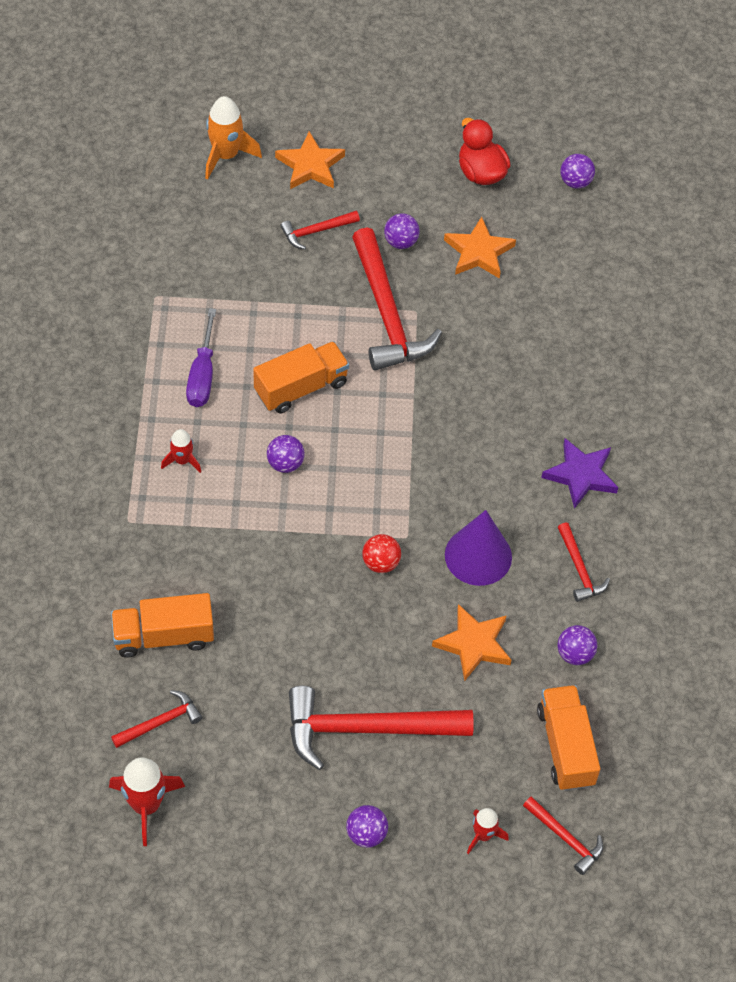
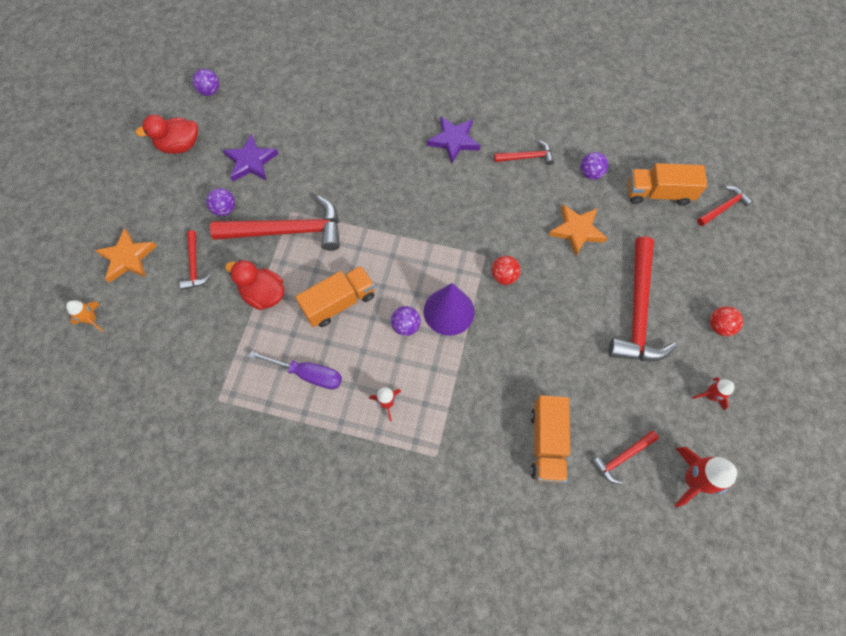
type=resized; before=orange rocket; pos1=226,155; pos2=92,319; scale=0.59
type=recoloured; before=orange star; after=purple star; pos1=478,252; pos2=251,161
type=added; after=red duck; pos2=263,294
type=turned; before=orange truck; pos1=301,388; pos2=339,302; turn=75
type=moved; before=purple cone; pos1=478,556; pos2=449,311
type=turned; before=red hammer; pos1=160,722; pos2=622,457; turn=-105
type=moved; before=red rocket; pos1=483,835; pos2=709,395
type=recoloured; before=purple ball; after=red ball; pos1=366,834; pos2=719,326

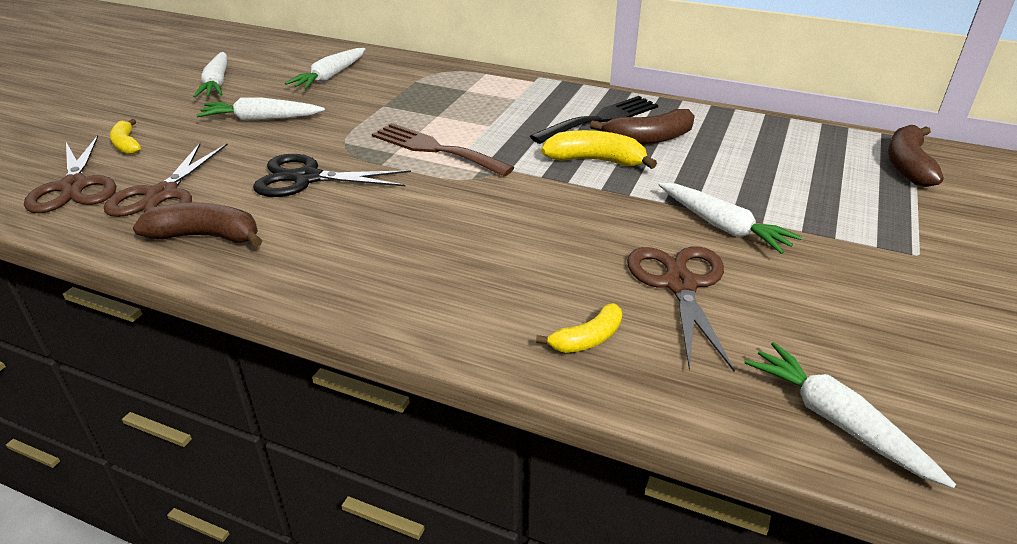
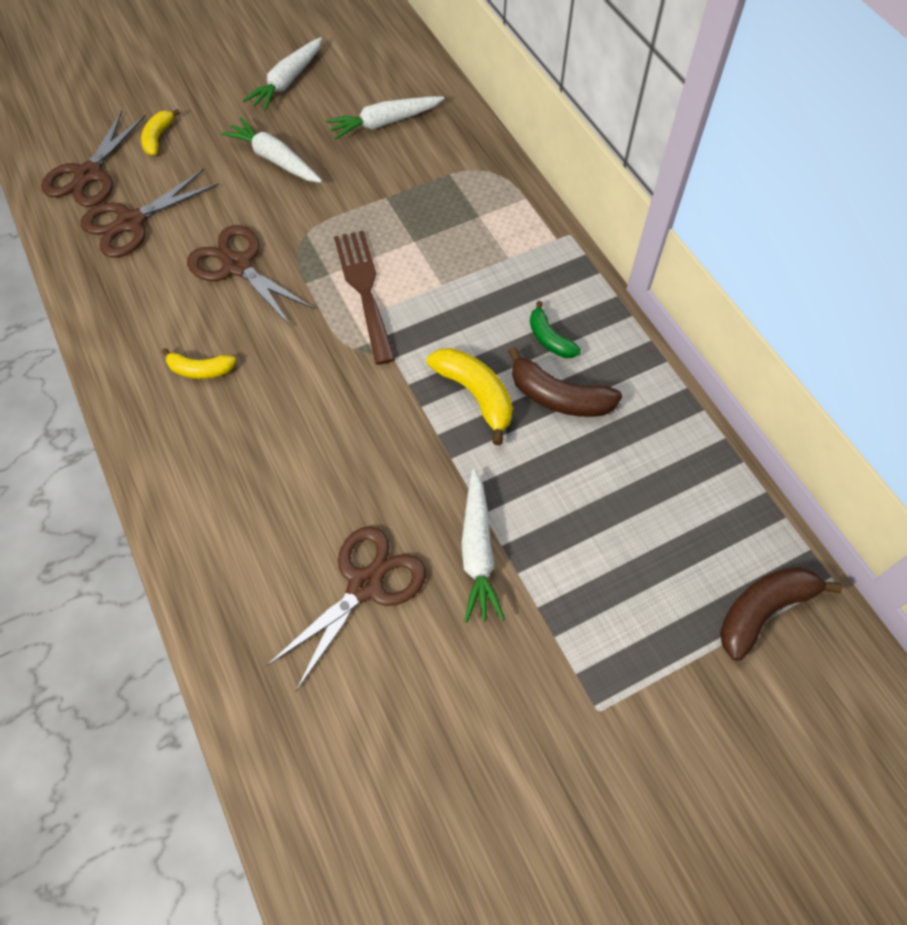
type=moved; before=yellow banana; pos1=587,339; pos2=200,370
type=recoloured; before=black scissors; after=brown scissors; pos1=307,178; pos2=237,266
type=replaced; before=black fork; after=green banana; pos1=600,119; pos2=549,339
type=removed; before=brown banana; pos1=206,236
type=removed; before=white carrot; pos1=836,421

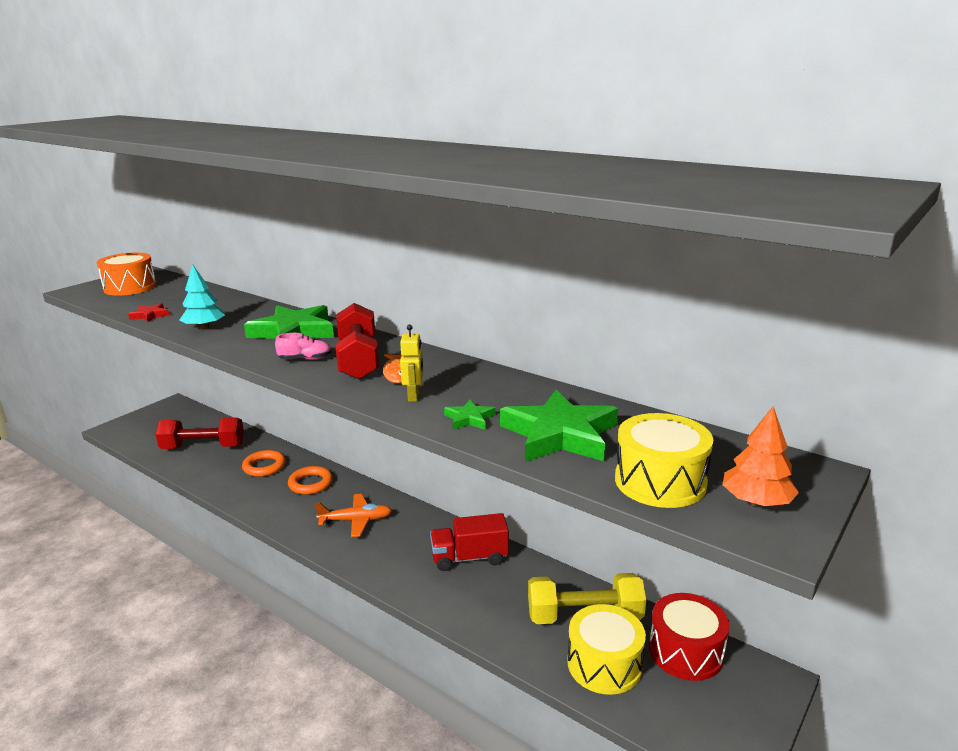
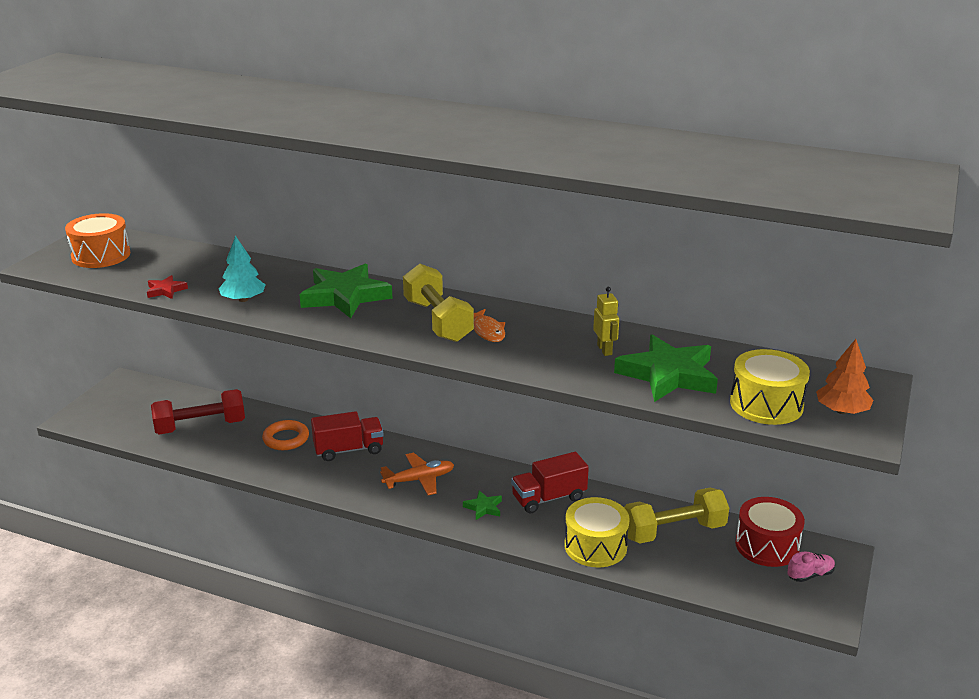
type=replaced; before=orange ring; after=red truck; pos1=310,484; pos2=348,450
type=recoloured; before=red dumbbell; after=yellow dumbbell; pos1=358,359; pos2=438,321
type=moved; before=green star; pos1=469,419; pos2=483,507
type=moved; before=yellow drum; pos1=604,664; pos2=595,546
type=moved; before=yellow robot; pos1=414,396; pos2=605,350
type=moved; before=pink shoe; pos1=305,359; pos2=810,575

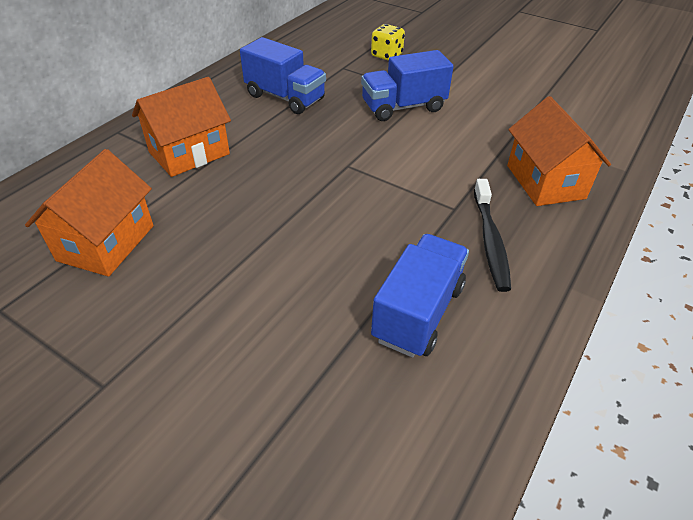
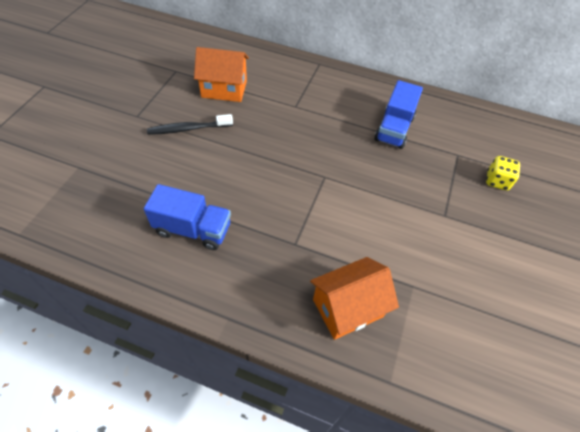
type=moved; before=black toothbrush; pos1=490,241; pos2=188,129
type=removed; before=orange house; pos1=189,153
type=removed; before=blue truck; pos1=403,107

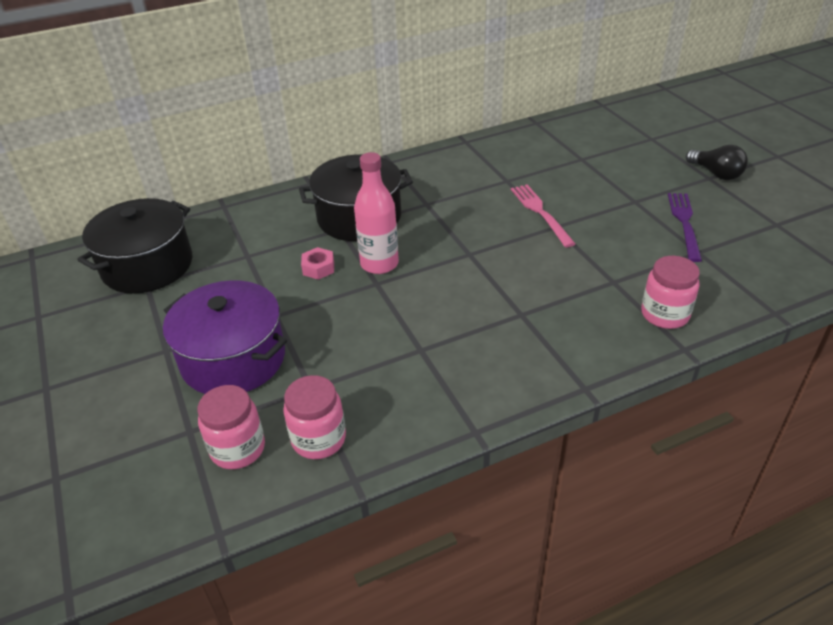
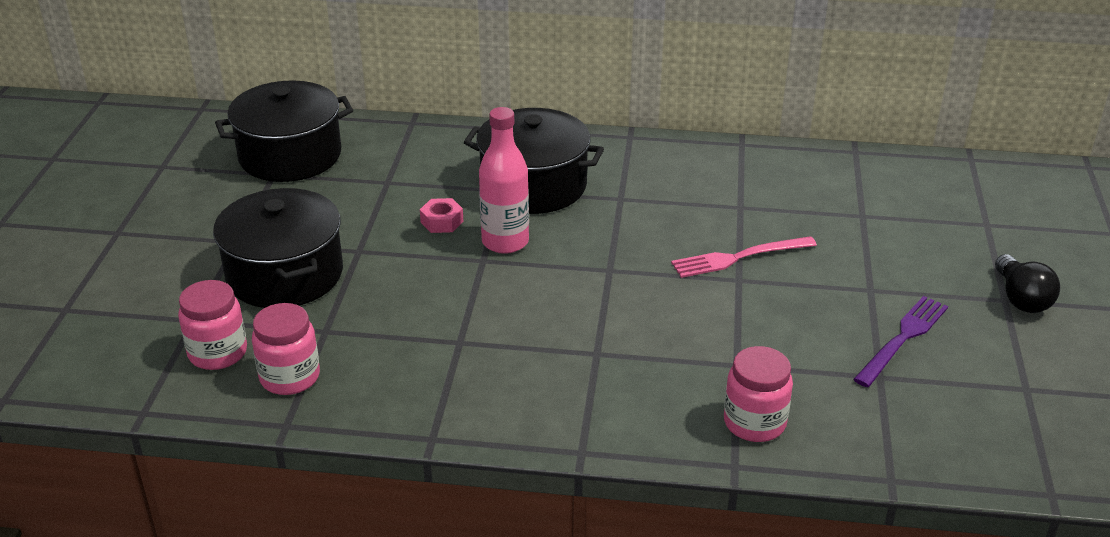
type=recoloured; before=purple pot; after=black pot; pos1=233,359; pos2=285,274
type=turned; before=pink fork; pos1=540,213; pos2=738,257; turn=-120

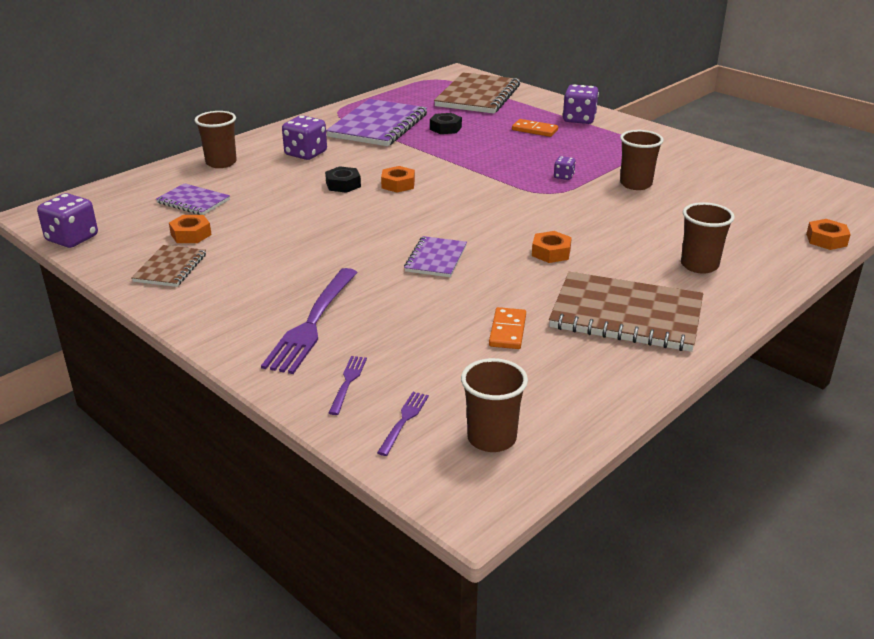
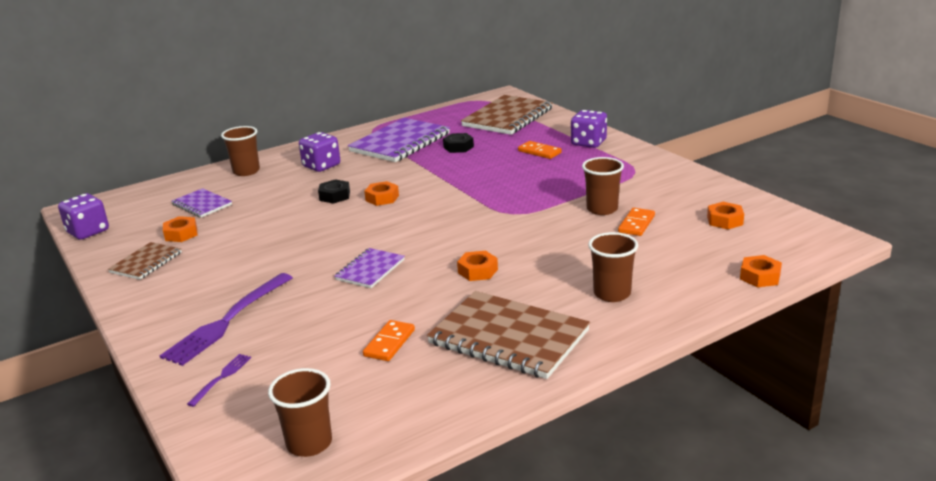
type=added; after=orange domino; pos2=636,224
type=added; after=orange nut; pos2=724,220
type=removed; before=purple fork; pos1=404,420
type=removed; before=purple dice; pos1=564,176

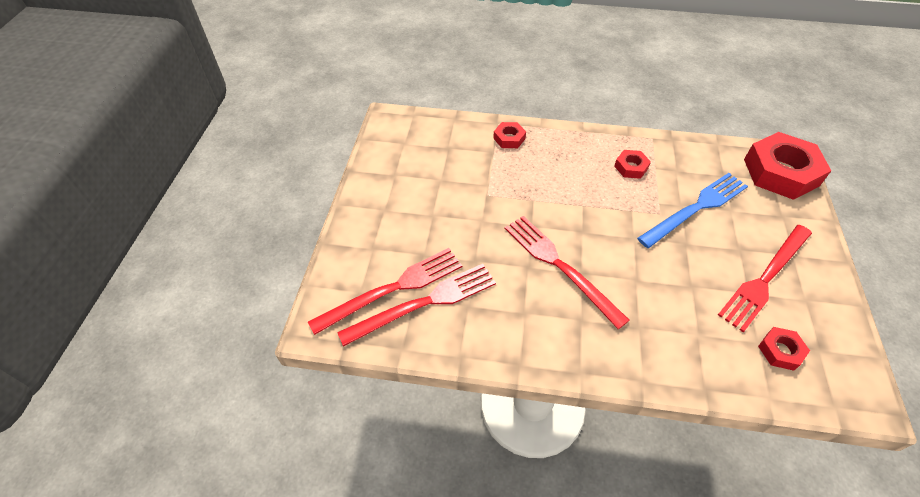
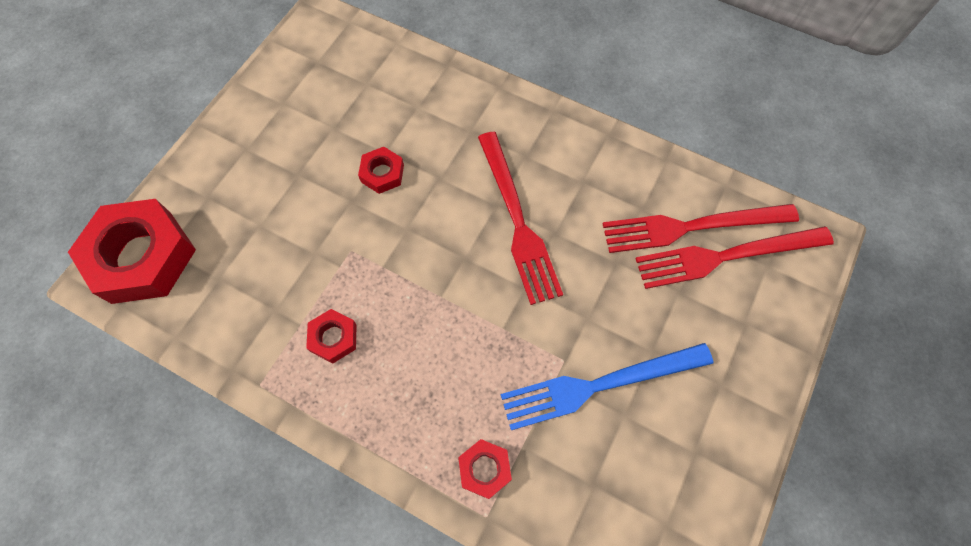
type=moved; before=red nut; pos1=780,351; pos2=382,173
type=moved; before=blue fork; pos1=696,208; pos2=599,385
type=removed; before=red fork; pos1=765,278

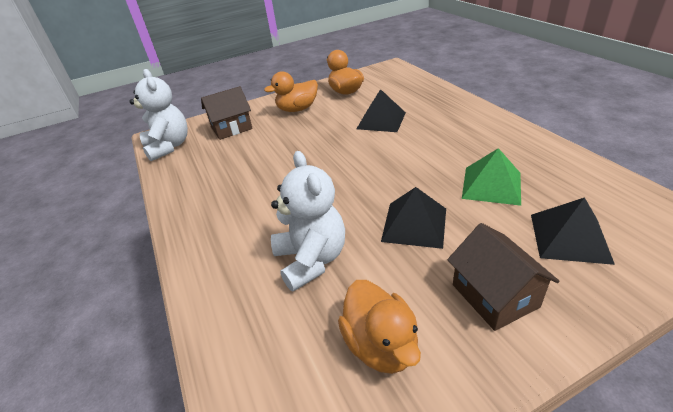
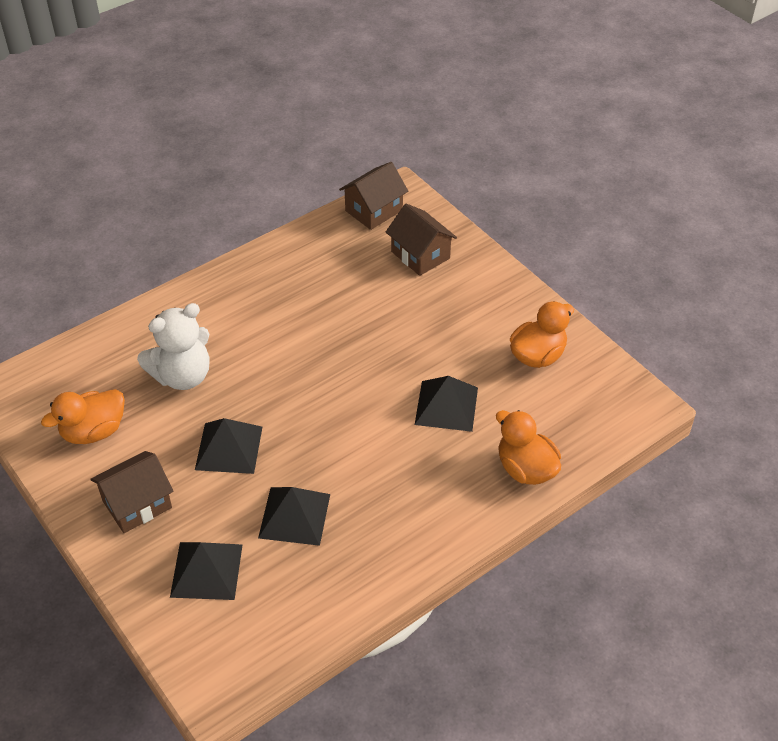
type=recoloured; before=green pyramid; after=black pyramid; pos1=491,185; pos2=294,516
type=replaced; before=white teddy bear; after=brown house; pos1=168,147; pos2=374,210
type=moved; before=orange duck; pos1=297,109; pos2=525,469

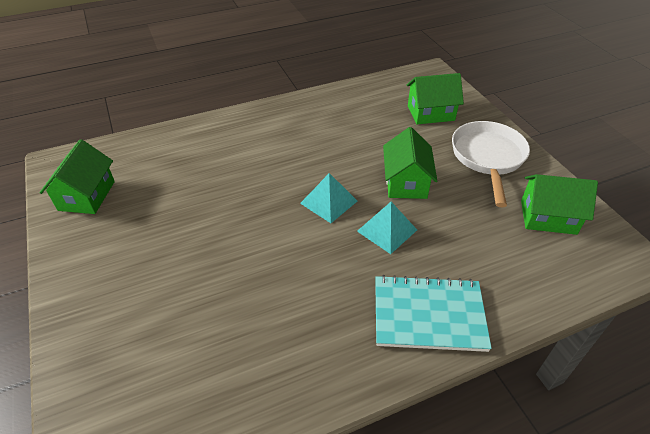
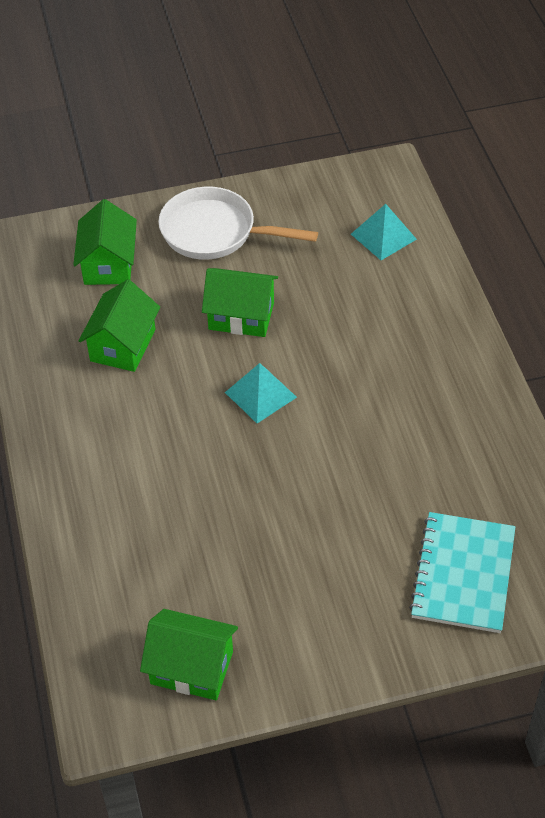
type=moved; before=green house; pos1=548,217; pos2=123,345
type=moved; before=turquoise pyramid; pos1=387,230; pos2=383,236
type=moved; before=turquoise notebook; pos1=428,314; pos2=463,574

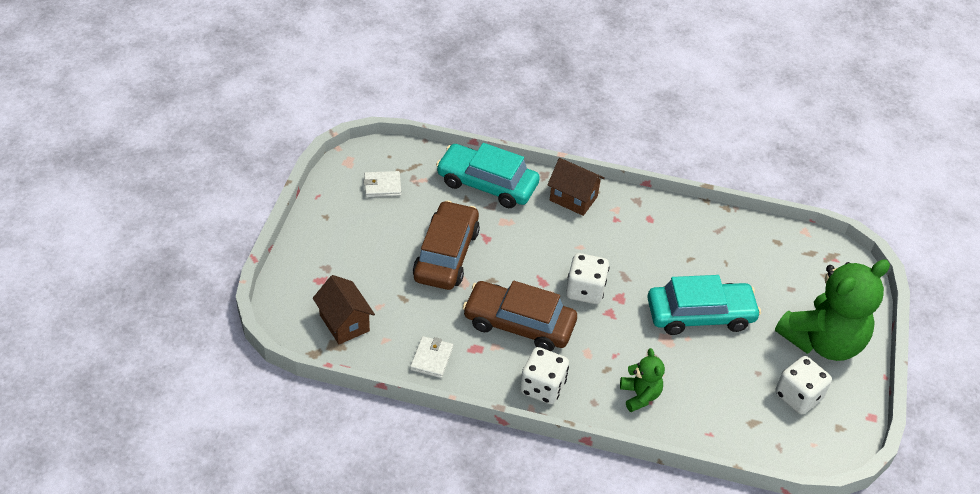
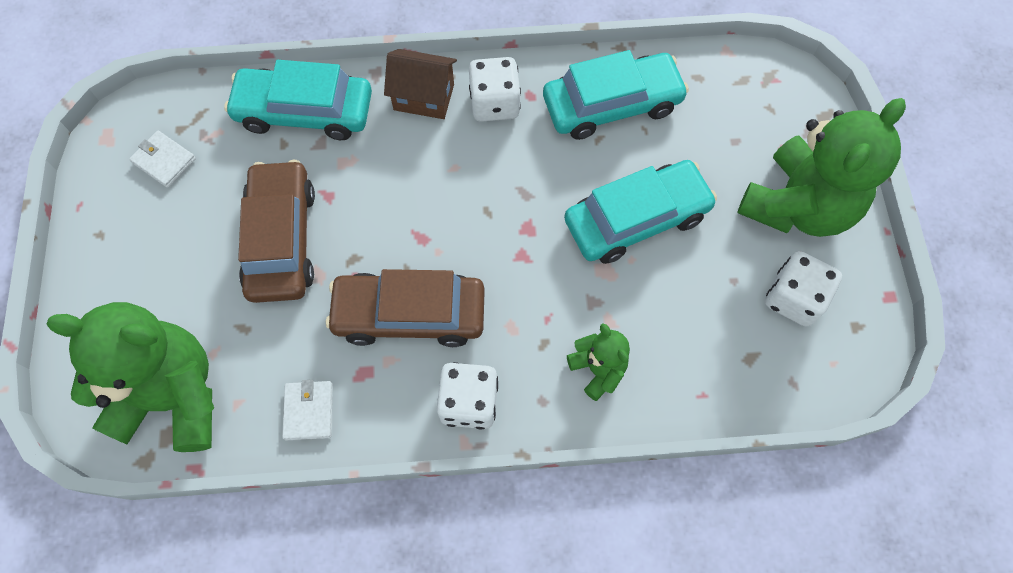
type=replaced; before=brown house; after=green teddy bear; pos1=344,323; pos2=173,396
type=turned; before=white wallet; pos1=382,186; pos2=164,161; turn=60
type=moved; before=white dice; pos1=585,290; pos2=494,103
type=added; after=turquoise car; pos2=612,105

